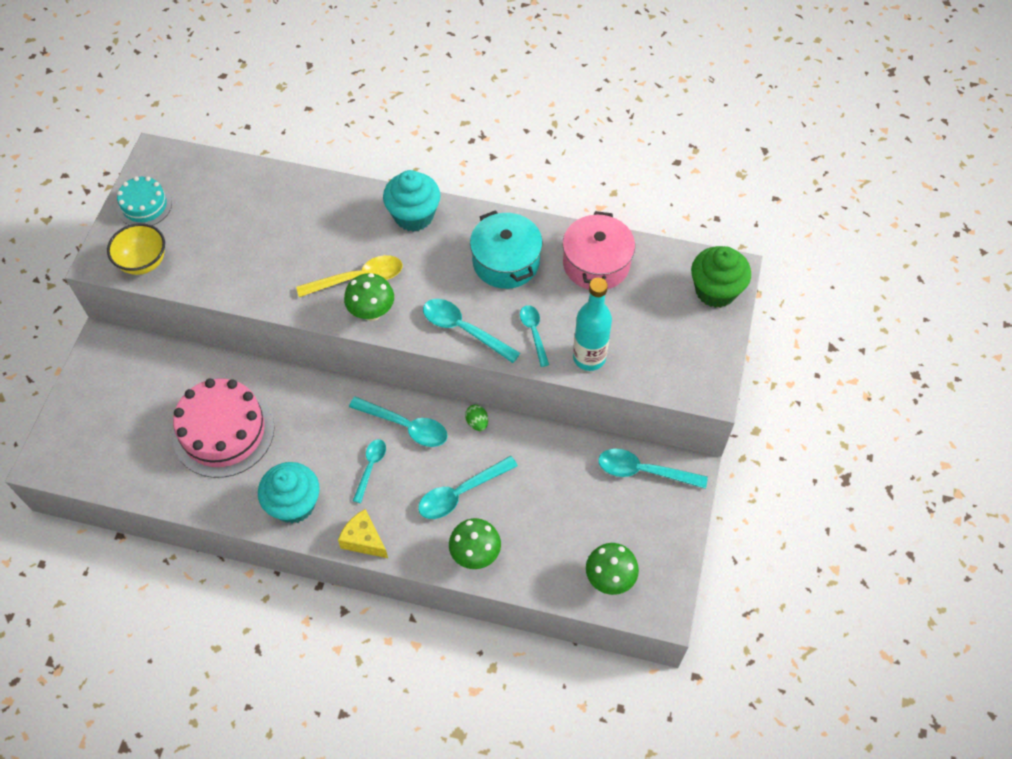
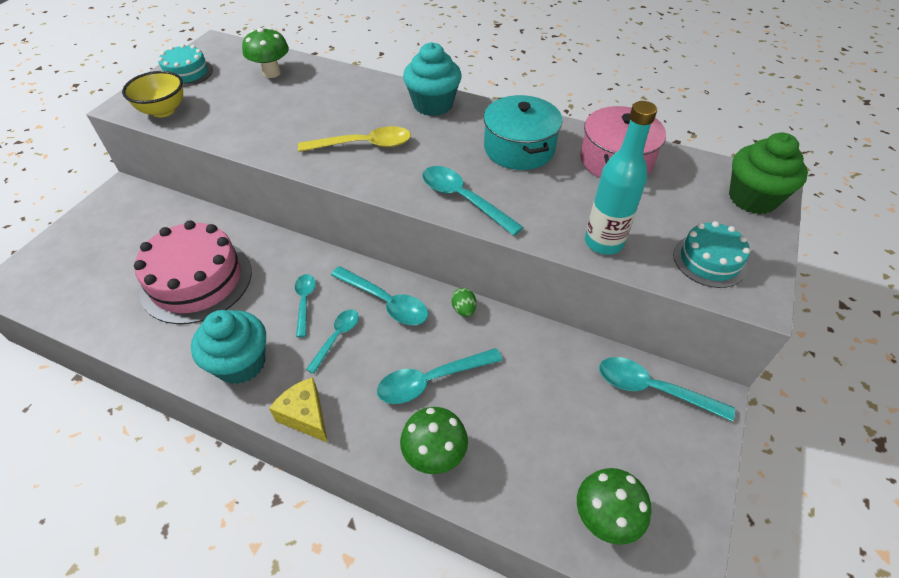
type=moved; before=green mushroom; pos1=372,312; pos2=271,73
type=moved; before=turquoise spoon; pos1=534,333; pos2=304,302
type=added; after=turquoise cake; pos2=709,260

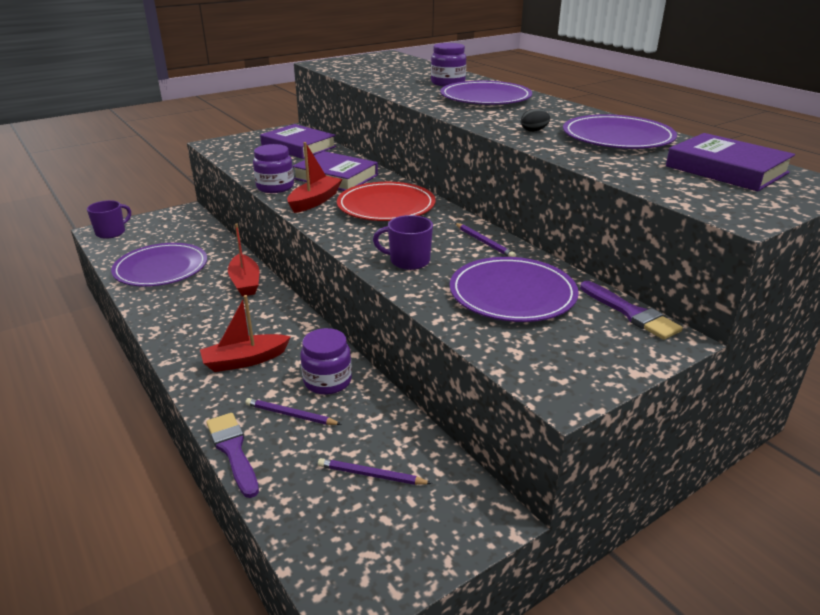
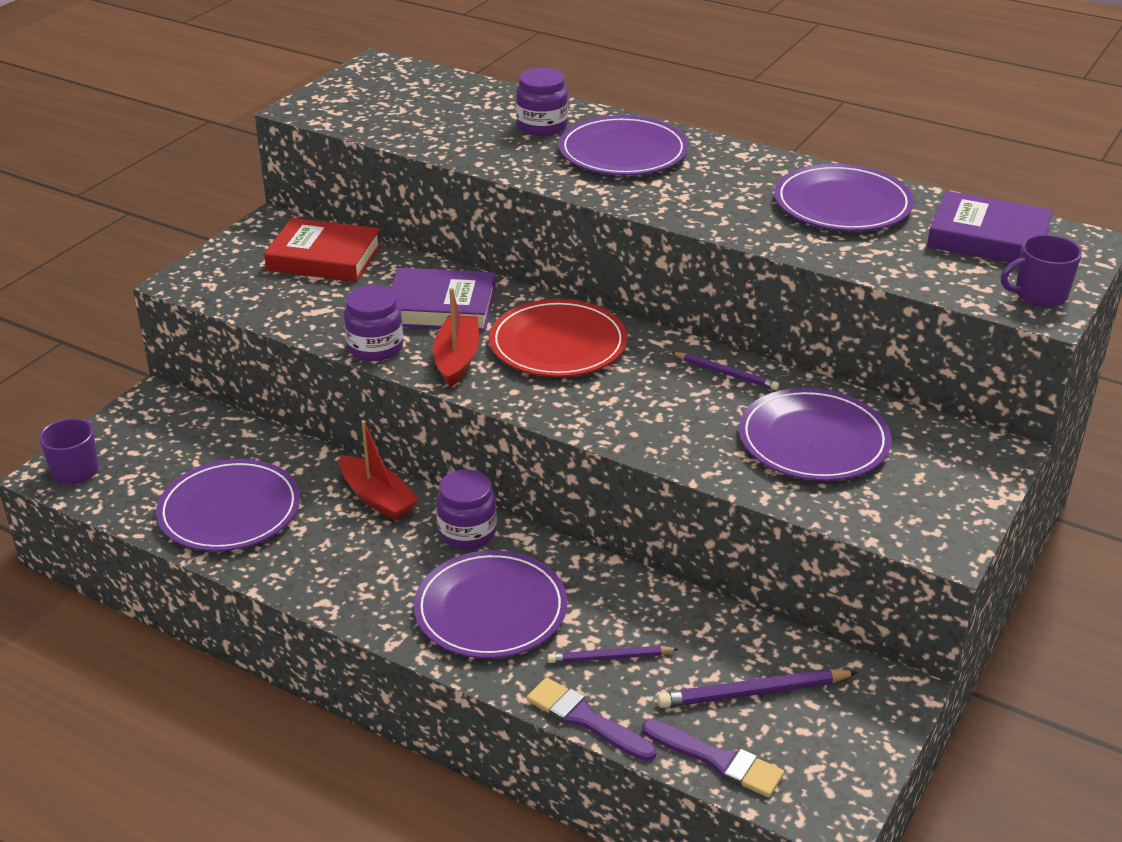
type=recoloured; before=purple book; after=red book; pos1=298,147; pos2=324,258
type=replaced; before=red boat; after=purple plate; pos1=245,360; pos2=491,609
type=moved; before=purple jar; pos1=327,381; pos2=467,532
type=moved; before=purple brush; pos1=631,313; pos2=718,760
type=resized; before=purple pencil; pos1=371,475; pos2=753,692; scale=1.53
type=moved; before=purple mug; pos1=408,261; pos2=1039,295
type=removed; before=black egg; pos1=534,131

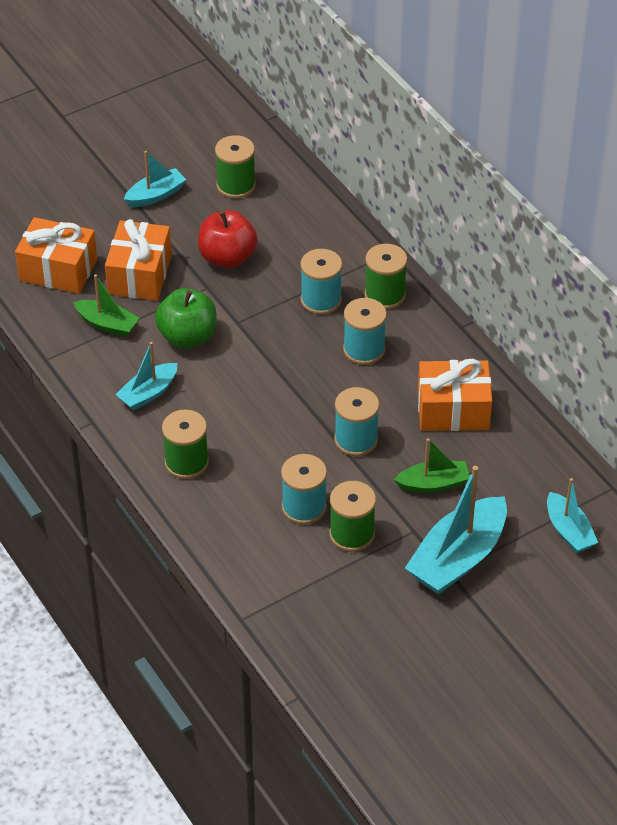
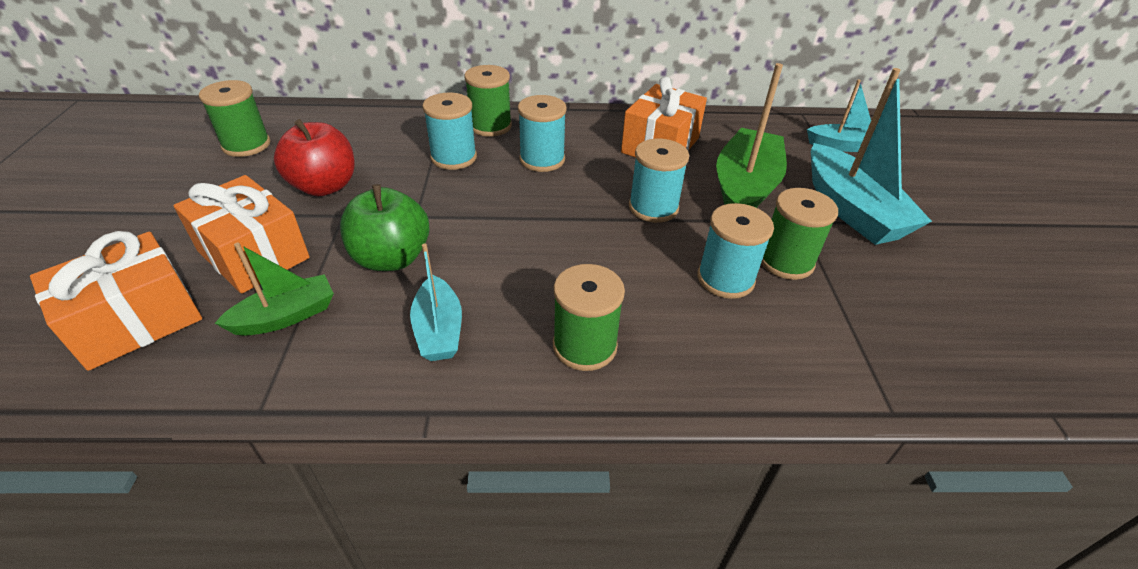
type=resized; before=green boat; pos1=433,484; pos2=745,187; scale=1.75
type=removed; before=turquoise boat; pos1=156,195

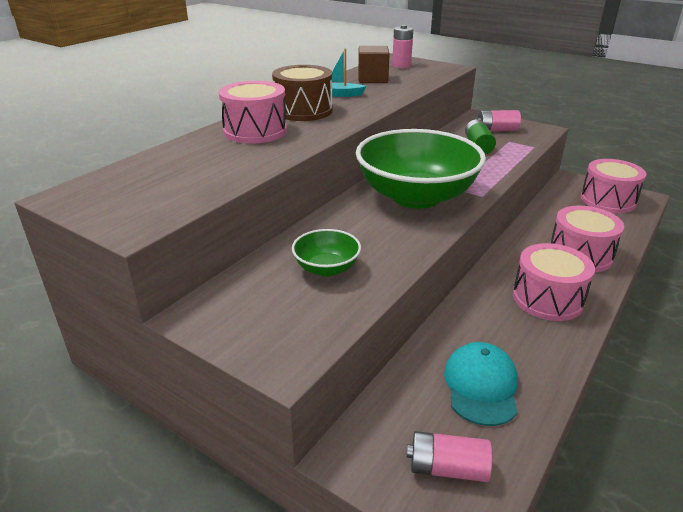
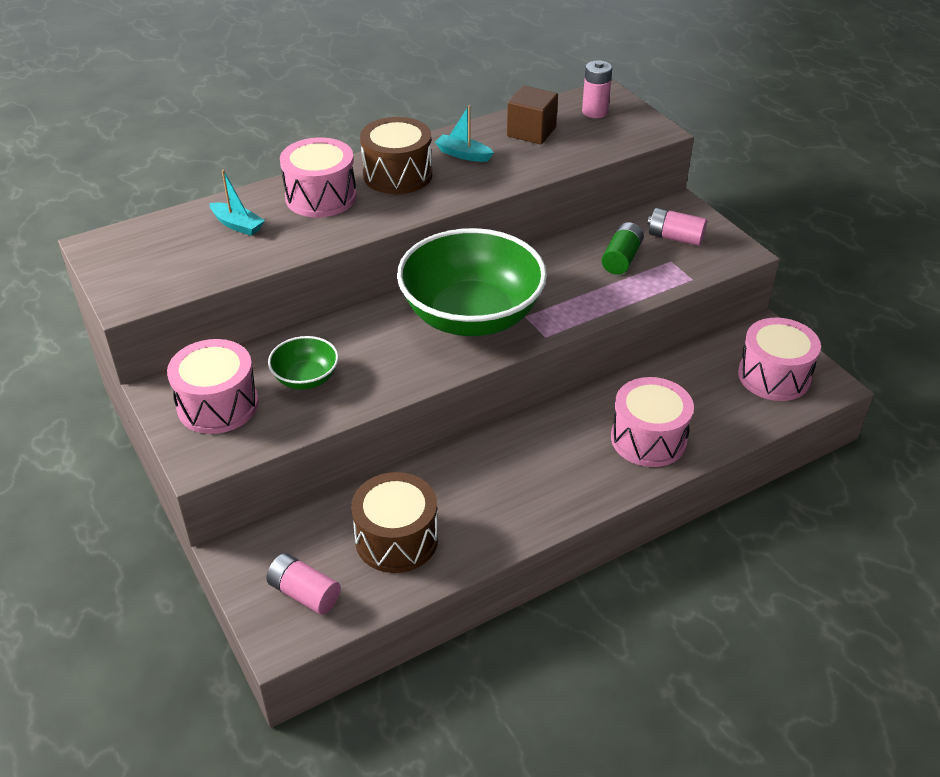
type=moved; before=pink drum; pos1=547,299; pos2=218,405
type=added; after=turquoise boat; pos2=237,225
type=replaced; before=turquoise cap; after=brown drum; pos1=481,386; pos2=396,539

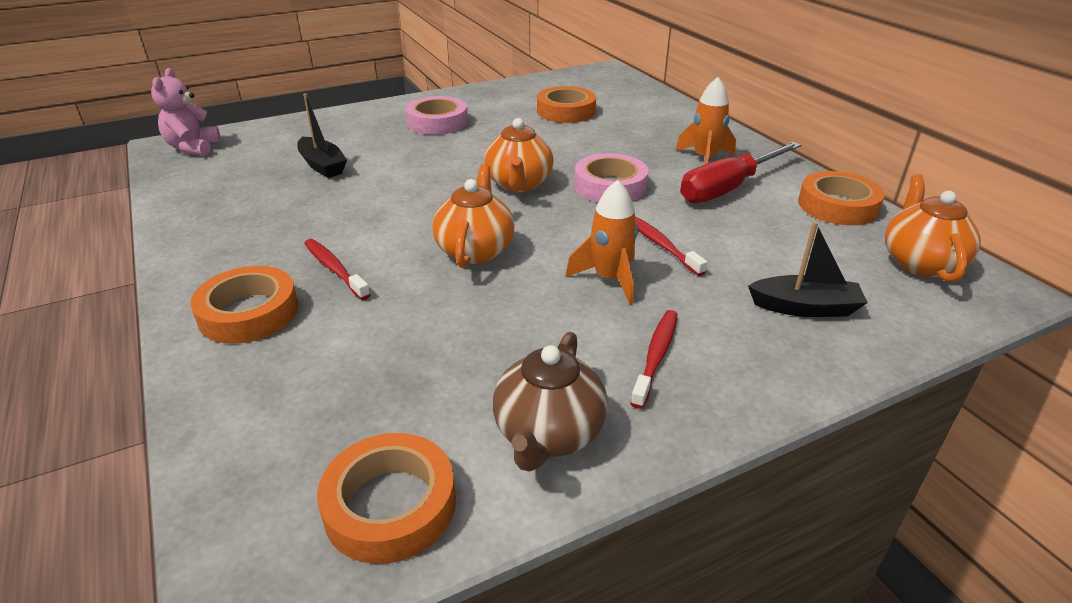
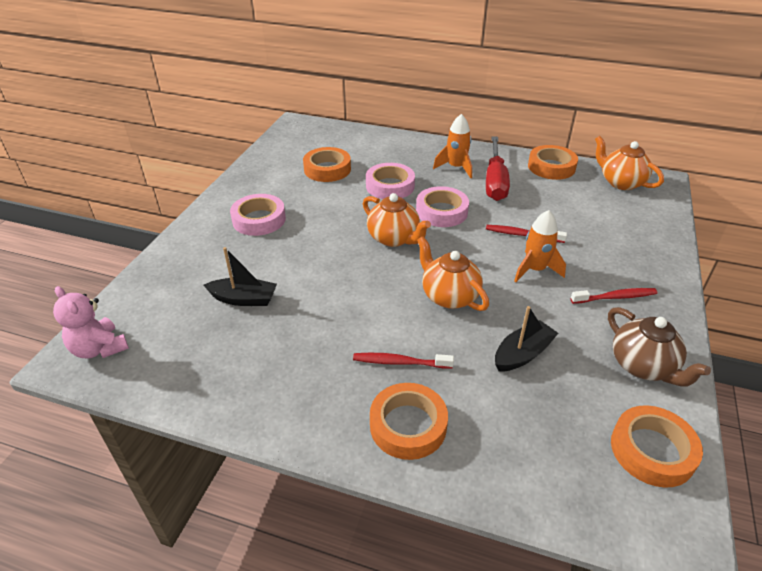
type=added; after=pink tape; pos2=390,186
type=moved; before=black boat; pos1=805,307; pos2=522,354
type=turned; before=red toothbrush; pos1=656,356; pos2=615,297; turn=105

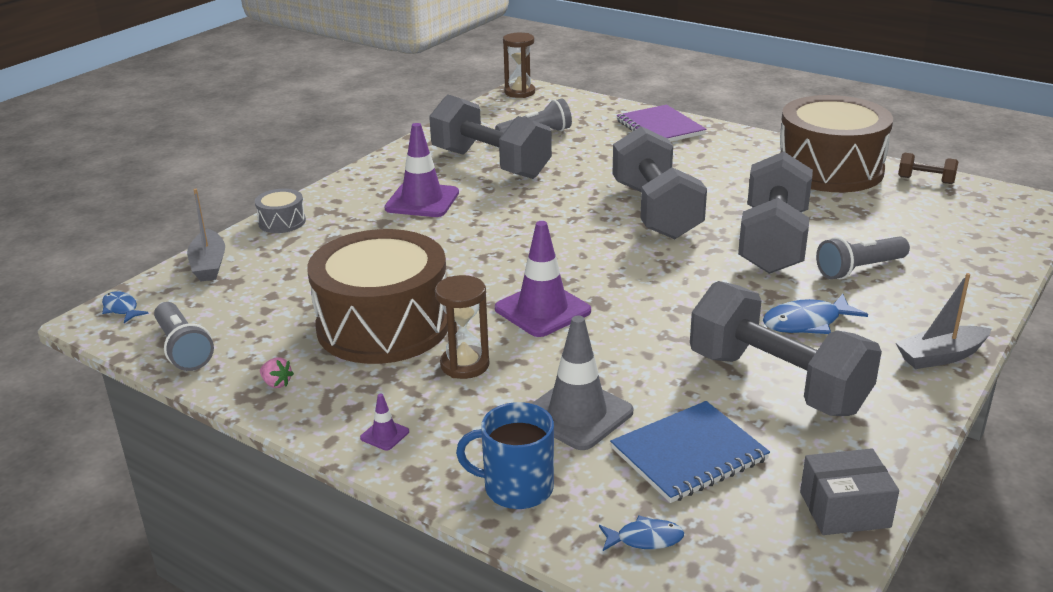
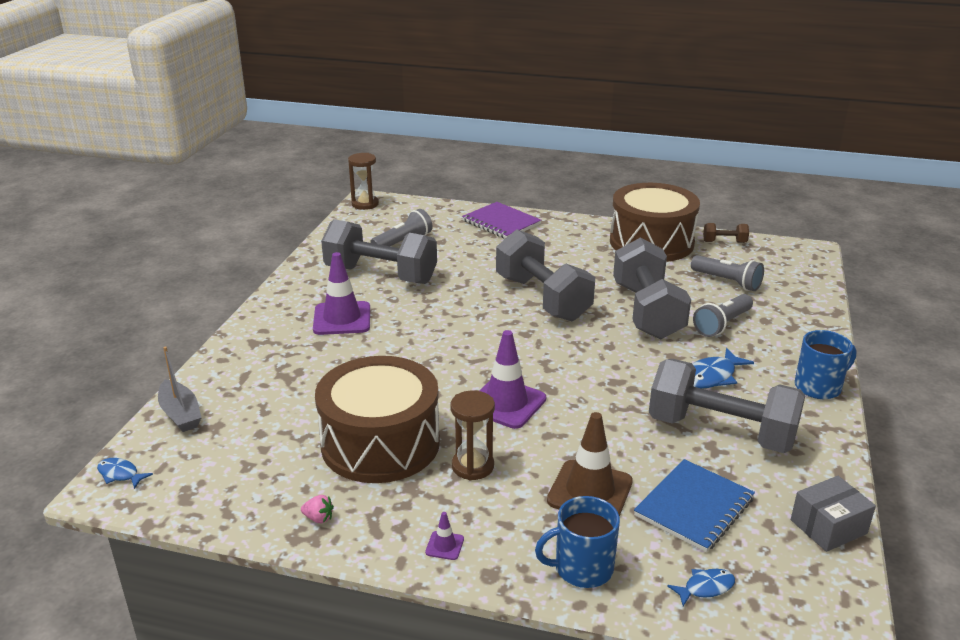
type=recoloured; before=grey traffic cone; after=brown traffic cone; pos1=577,414; pos2=590,491
type=moved; before=grey flashlight; pos1=183,349; pos2=727,282
type=replaced; before=grey boat; after=blue mug; pos1=940,356; pos2=819,387
type=removed; before=grey drum; pos1=282,222

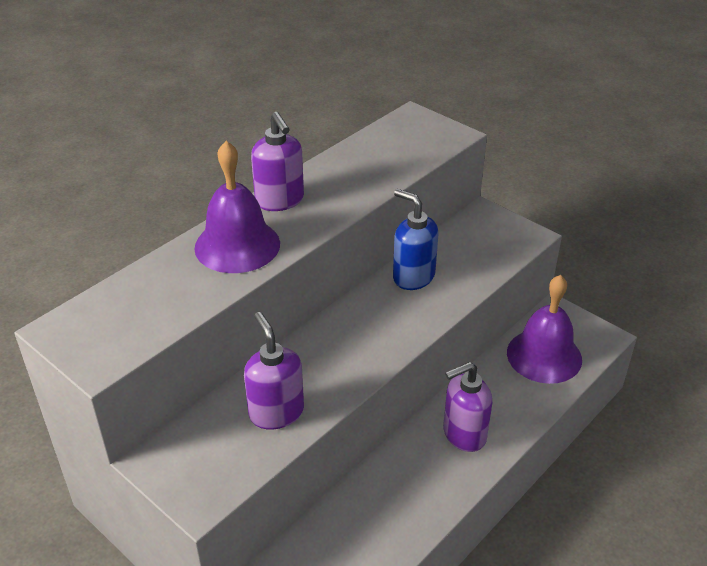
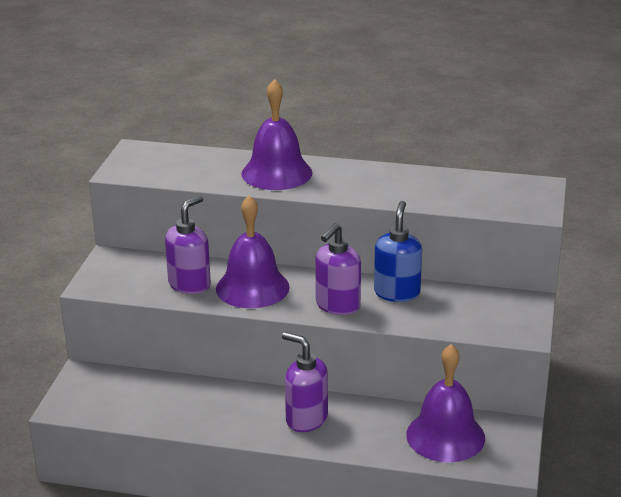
type=added; after=purple bell; pos2=252,287
type=moved; before=purple soap dispenser; pos1=280,201; pos2=337,305

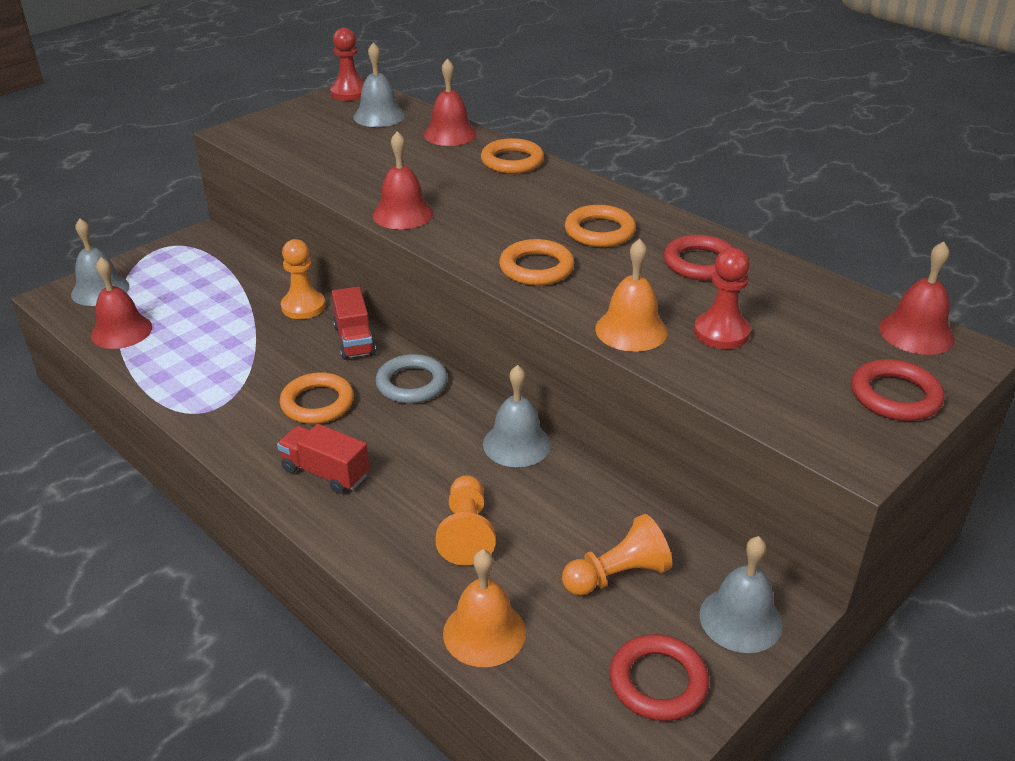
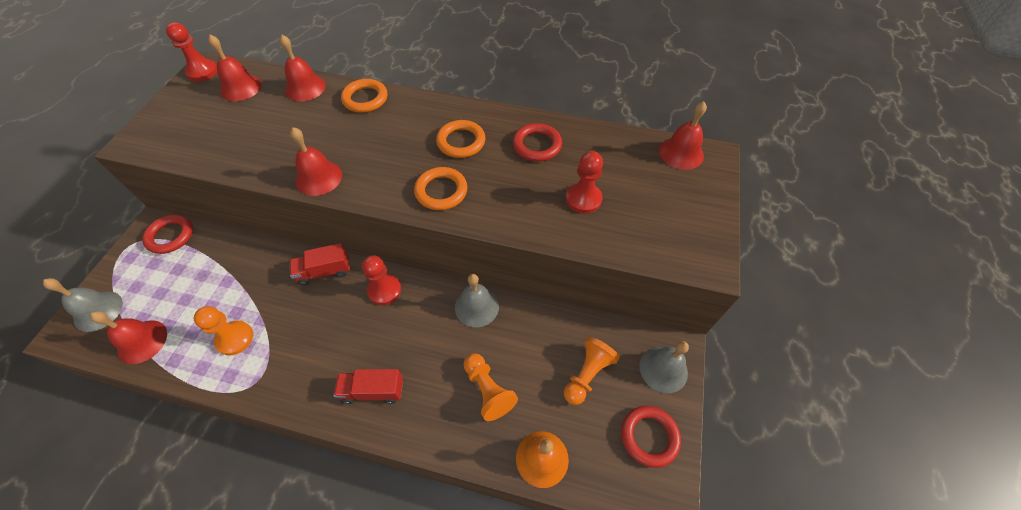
type=moved; before=red ring; pos1=895,396; pos2=170,236
type=moved; before=orange pawn; pos1=303,306; pos2=235,338
type=recoloured; before=grey bell; after=red bell; pos1=379,116; pos2=241,88
type=turned; before=red truck; pos1=354,340; pos2=324,271; turn=120
type=replaced; before=grey ring; after=red pawn; pos1=412,384; pos2=384,290
type=removed; before=orange ring; pos1=317,403
type=removed; before=orange bell; pos1=631,330

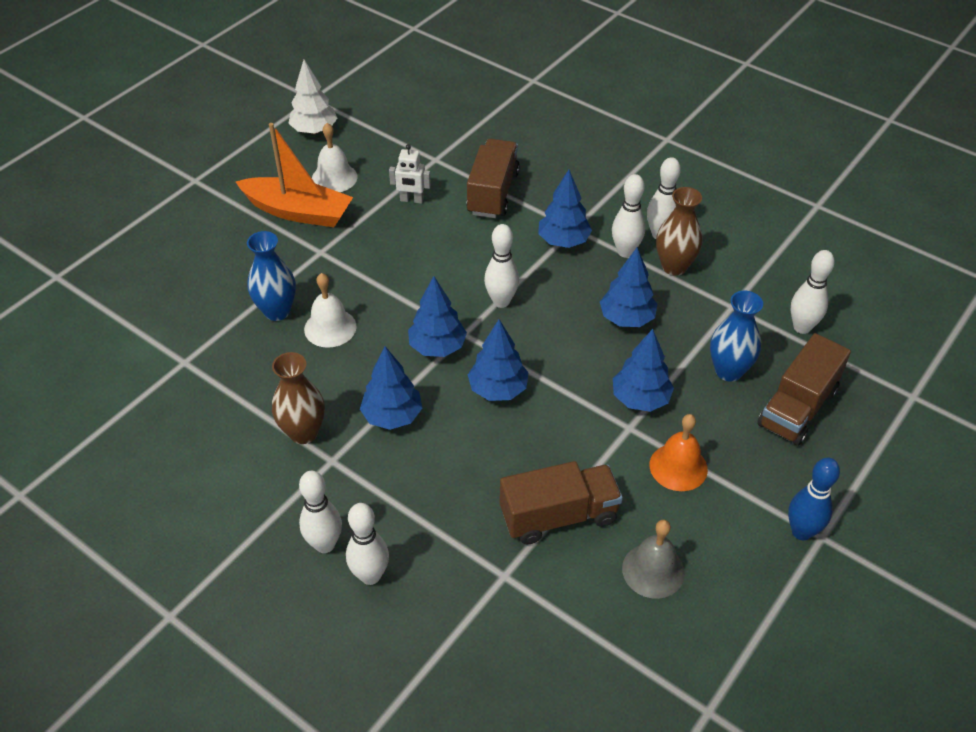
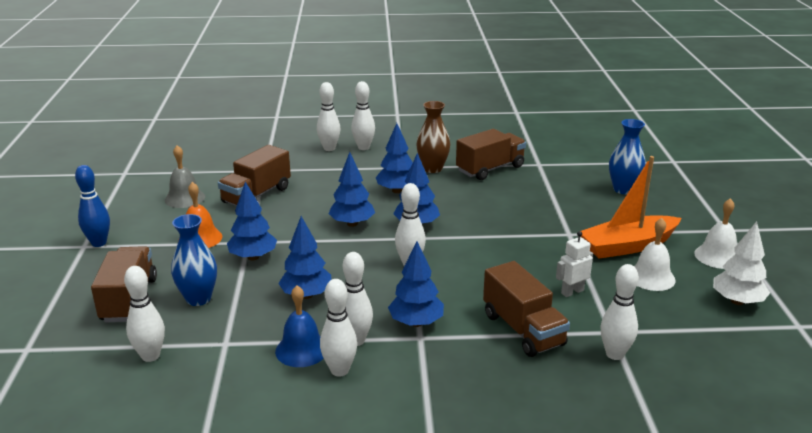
type=replaced; before=brown vase; after=blue bell; pos1=674,266; pos2=302,350
type=added; after=brown truck; pos2=490,169
type=added; after=white bowling pin; pos2=615,354
type=moved; before=blue vase; pos1=277,311; pos2=623,189
type=moved; before=white bell; pos1=330,328; pos2=717,256

